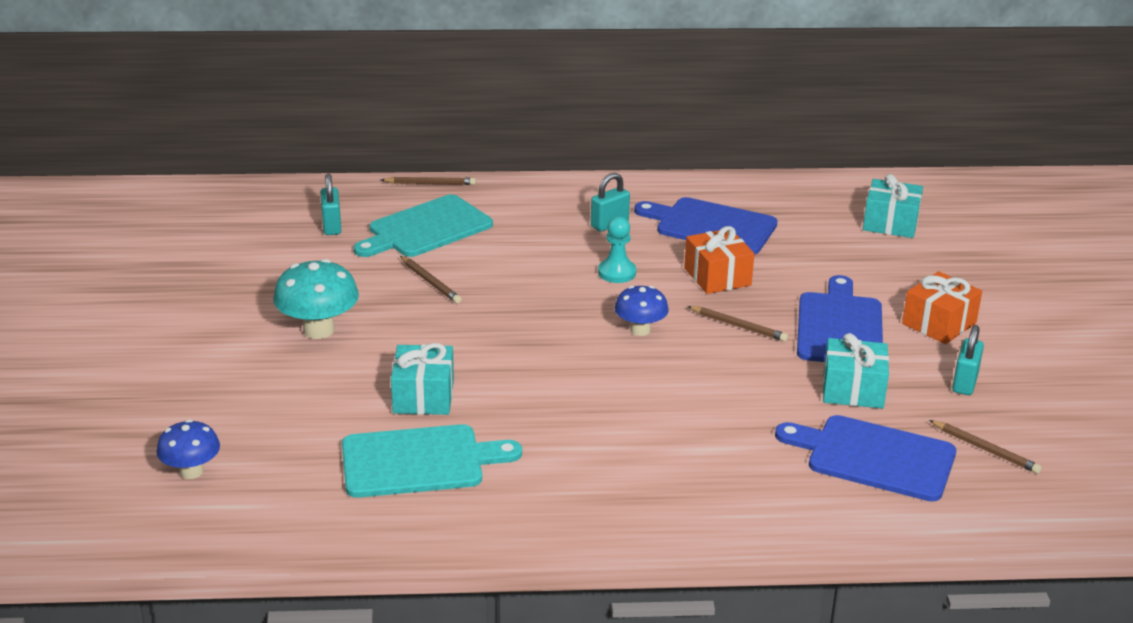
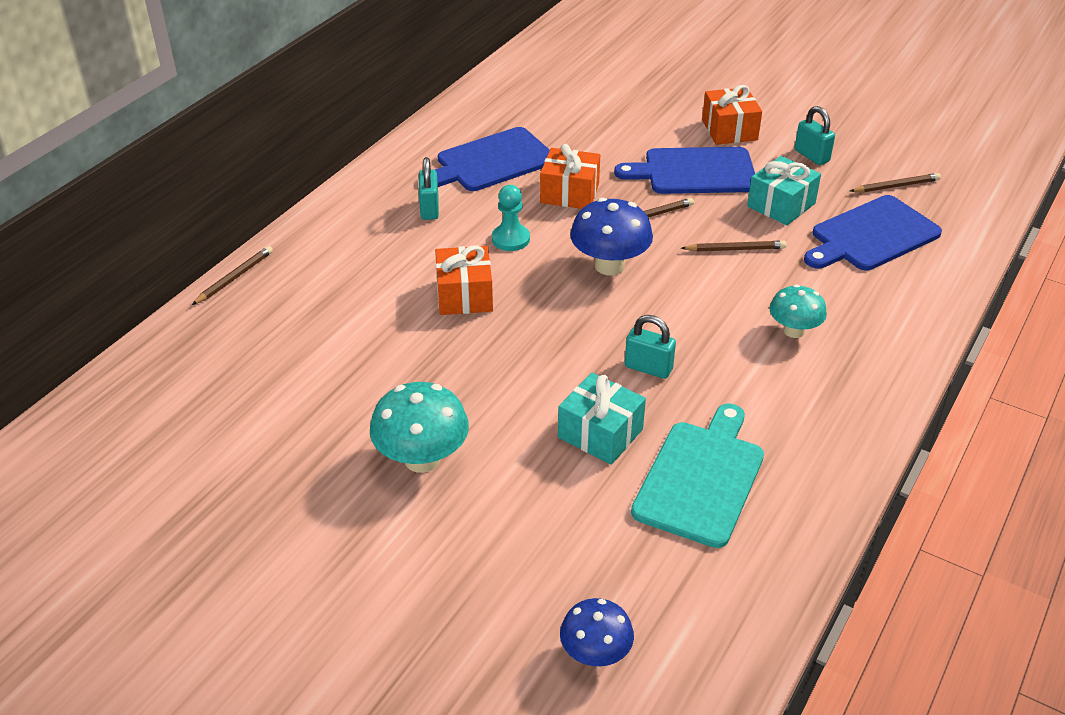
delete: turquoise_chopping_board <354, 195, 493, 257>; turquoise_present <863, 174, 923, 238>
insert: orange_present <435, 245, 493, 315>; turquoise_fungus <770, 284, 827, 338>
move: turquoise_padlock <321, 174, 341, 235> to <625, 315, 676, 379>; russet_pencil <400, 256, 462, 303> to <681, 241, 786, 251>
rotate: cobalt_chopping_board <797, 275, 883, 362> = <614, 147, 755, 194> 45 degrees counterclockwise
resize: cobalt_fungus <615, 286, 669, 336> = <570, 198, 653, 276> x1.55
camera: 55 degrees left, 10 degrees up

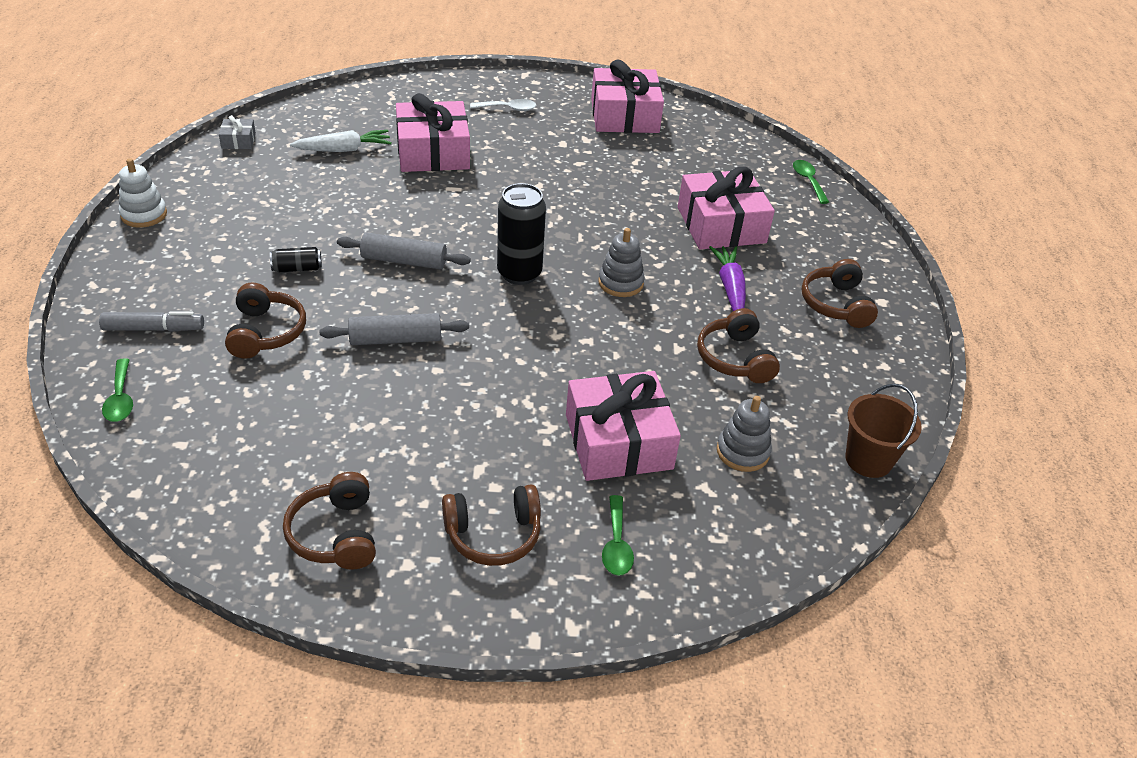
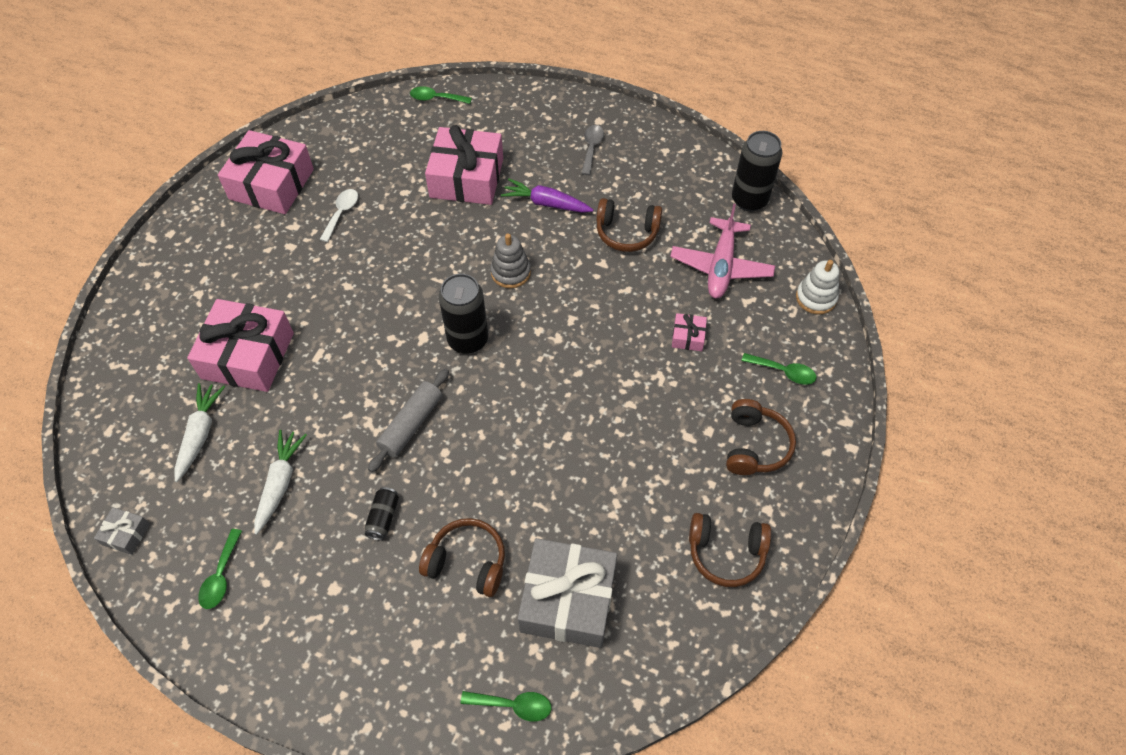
delete: gray_felt_pen <99, 311, 204, 332>; gray_pastry_roller <319, 313, 469, 345>
insert: leaf-green_teaspoon <198, 529, 242, 609>; pure_white_toy_carrot <254, 430, 307, 535>; gray_present <518, 538, 617, 648>
move: pure_white_teaspoon <470, 99, 536, 111> to <319, 189, 358, 242>; pure_white_stacking_toy <119, 158, 167, 228> to <796, 260, 839, 314>
replace: russet_headphones <802, 259, 878, 328> to gray_teaspoon <581, 125, 604, 175>; gray_stacking_toy <717, 396, 772, 472> to rose-pink_aeroplane <670, 204, 775, 299>; russet_pail <845, 384, 922, 478> to jet-black_tin <732, 131, 782, 211>
resize: rose-pink_present <566, 371, 681, 481> = <672, 313, 707, 351> x0.43
camera: 65 degrees left, 15 degrees up

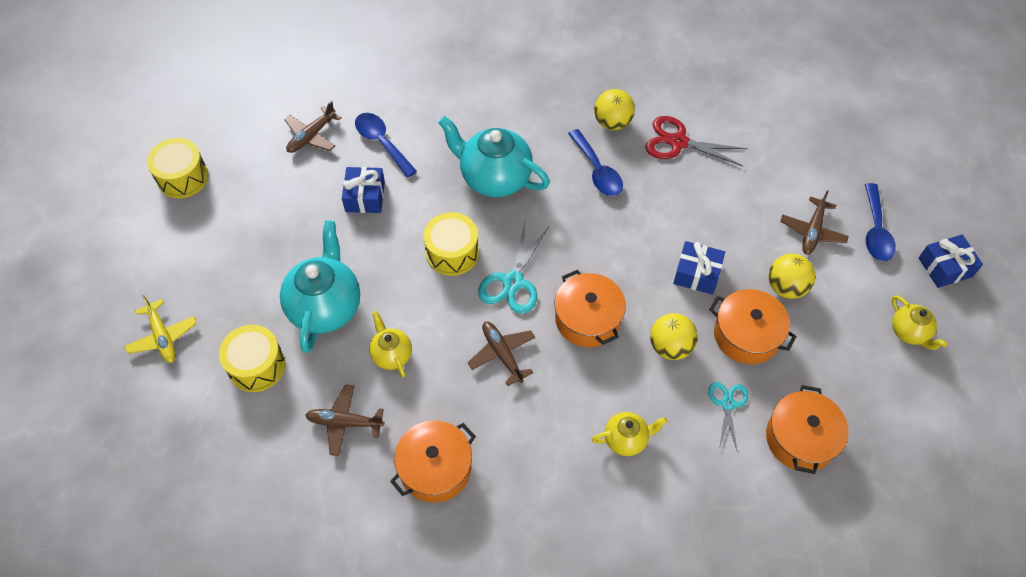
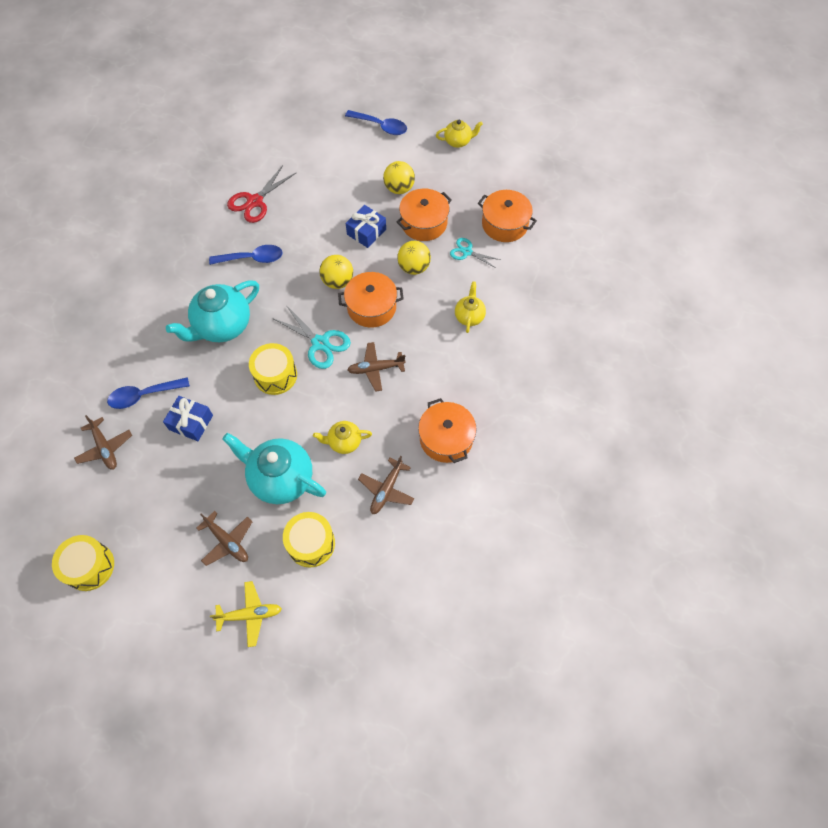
delete: cobalt_present <919, 234, 983, 288>
move: russet_aeroplane <780, 190, 849, 255> to <197, 511, 253, 566>; golden_sphere <594, 89, 635, 130> to <319, 255, 353, 289>
camera: 70 degrees left, 5 degrees up

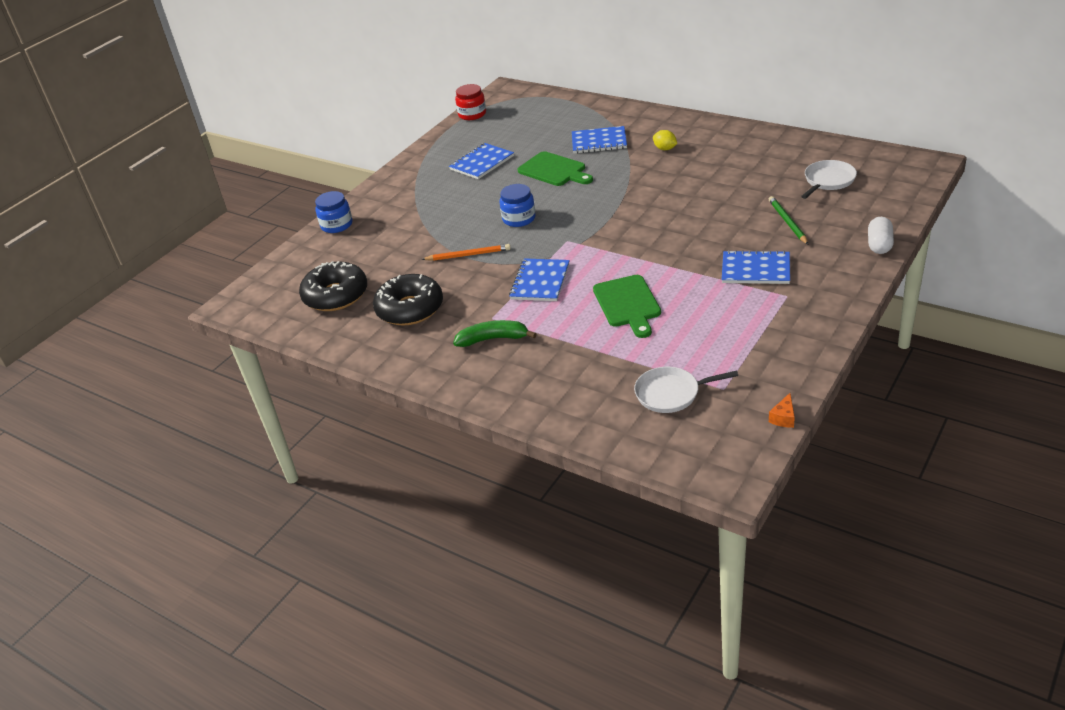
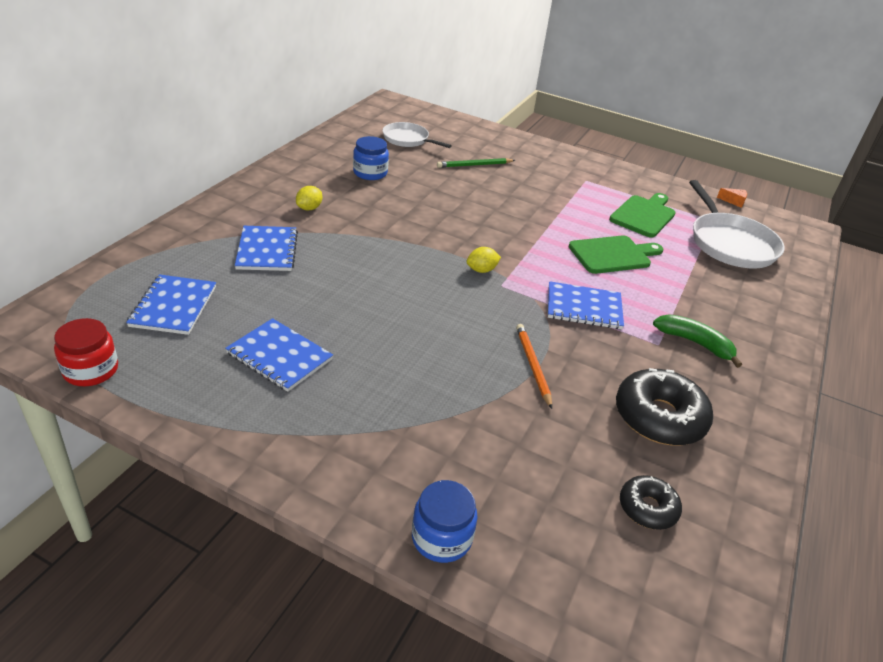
delete: pure_white_pill <868, 217, 894, 254>
insert: golden_lemon <466, 247, 501, 273>
move: cobalt_exercise_book <722, 250, 790, 284> to <126, 274, 216, 335>; cobalt_jam_jar <500, 184, 536, 227> to <353, 136, 389, 180>; leaf-green_chopping_board <517, 151, 593, 186> to <609, 193, 676, 238>
rotate: leaf-green_banana <453, 320, 536, 347> = <653, 315, 742, 368> 135 degrees clockwise
resize: jet-black_donut <299, 261, 367, 311> = <620, 475, 682, 530> x0.57; pure_white_frying_pan <634, 367, 738, 413> = <689, 180, 785, 268> x1.65
camera: 105 degrees left, 0 degrees up

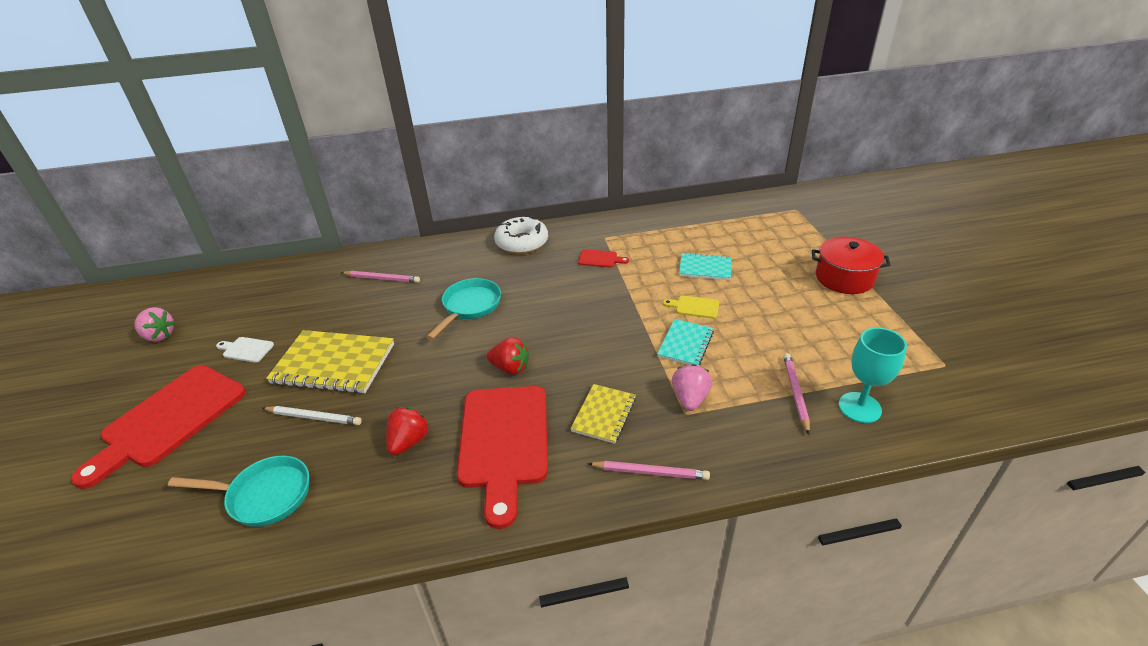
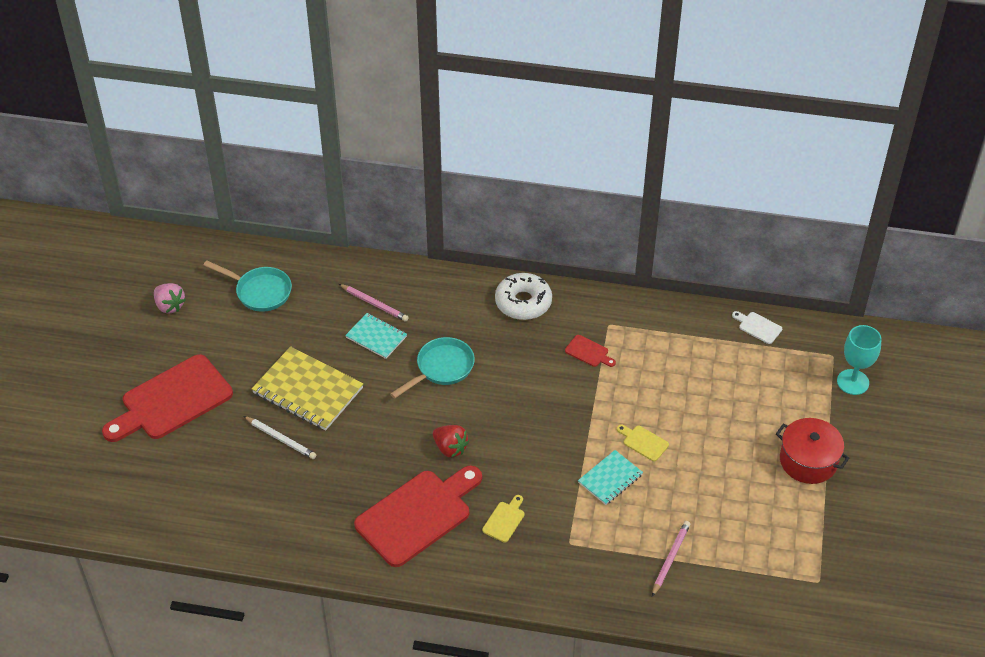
delete: scarlet_toy_strawberry <386, 407, 430, 455>; rose-pink_pencil <587, 461, 710, 480>; rose-pink_toy_strawberry <672, 364, 712, 411>
move: turquoise_frying_pan <168, 455, 309, 527> to <203, 261, 292, 312>; turquoise_exercise_book <679, 253, 732, 280> to <345, 313, 407, 359>; pure_white_chopping_board <216, 337, 274, 363> to <732, 311, 782, 344>; turquoise_chalice <839, 328, 907, 423> to <837, 325, 881, 395>
replace: golden_exercise_book <570, 384, 636, 444> to golden_chopping_board <482, 495, 524, 543>
rotate: scarlet_chopping_board <457, 386, 548, 529> = <354, 466, 482, 567> 150 degrees counterclockwise
camera: 20 degrees right, 10 degrees up

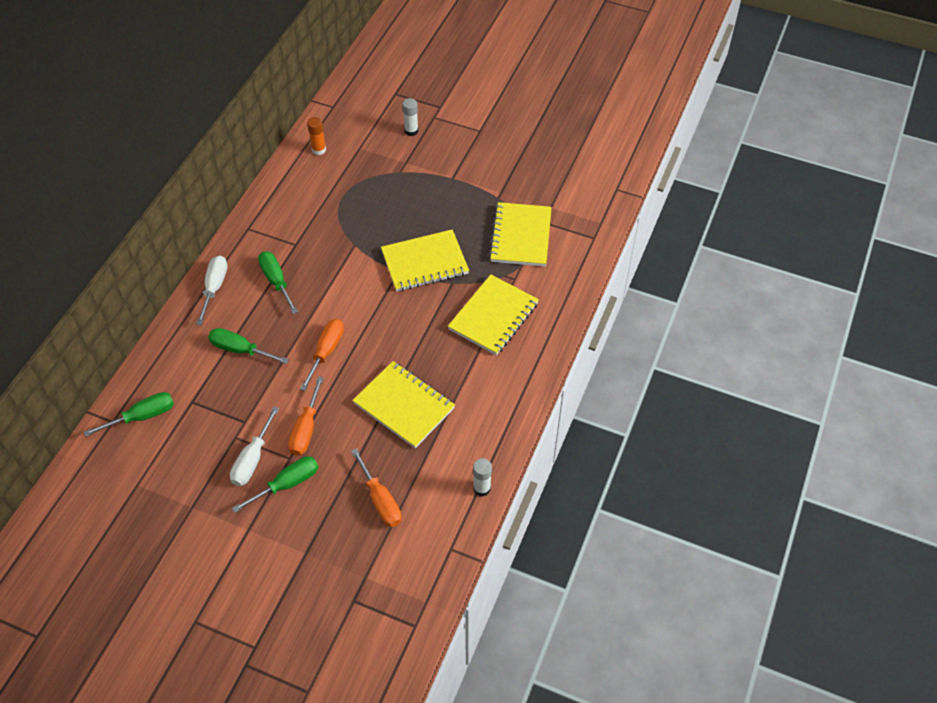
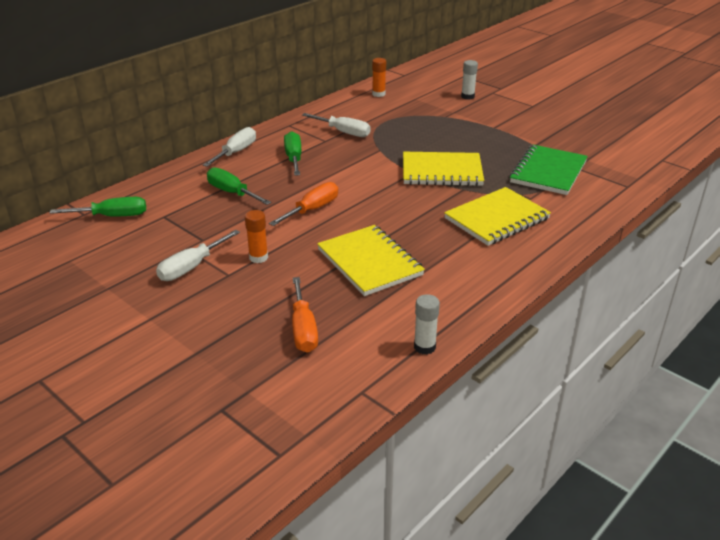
delete: leaf-green_screwdriver <232, 456, 318, 513>
insert: pure_white_screwdriver <302, 113, 370, 137>
replace: orange_screwdriver <288, 376, 324, 456> to orange_stick_of_glue <245, 210, 268, 263>
recolor: golden_exercise_book <489, 202, 552, 267> to leaf-green_exercise_book <509, 145, 588, 195>
camera: 20 degrees right, 20 degrees down

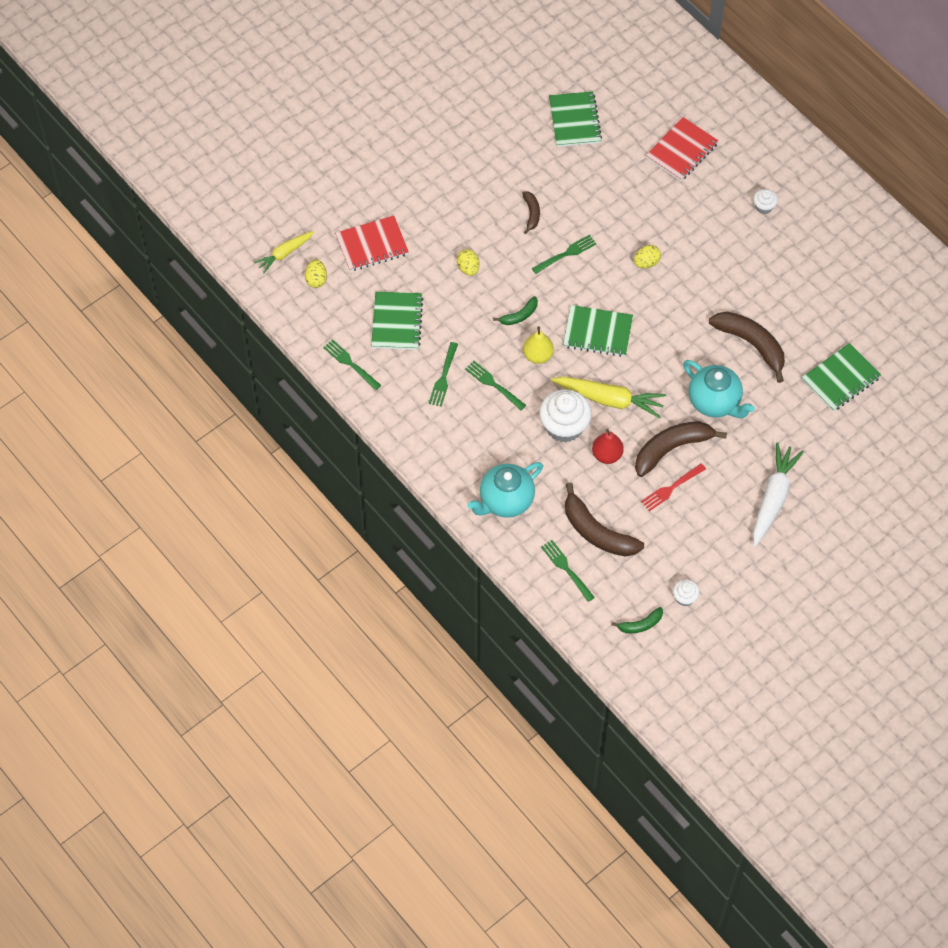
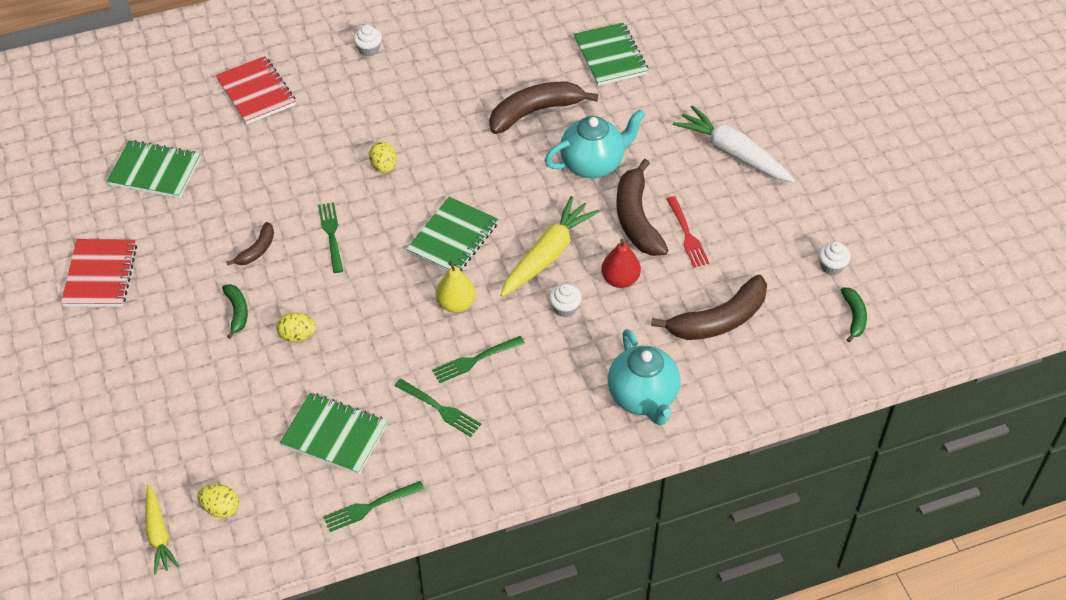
delete: leaf-green_table_fork <541, 540, 595, 602>
move: scarlet_exercise_book <335, 216, 409, 271> to <61, 239, 137, 307>; leaf-green_banana <493, 296, 538, 325> to <222, 284, 248, 339>
rotate: russet_banana <522, 191, 540, 234> = <226, 222, 274, 265> 105 degrees clockwise
resize: pure_white_muffin <539, 389, 592, 443> = <549, 284, 582, 317> x0.49
camera: 70 degrees left, 10 degrees down

